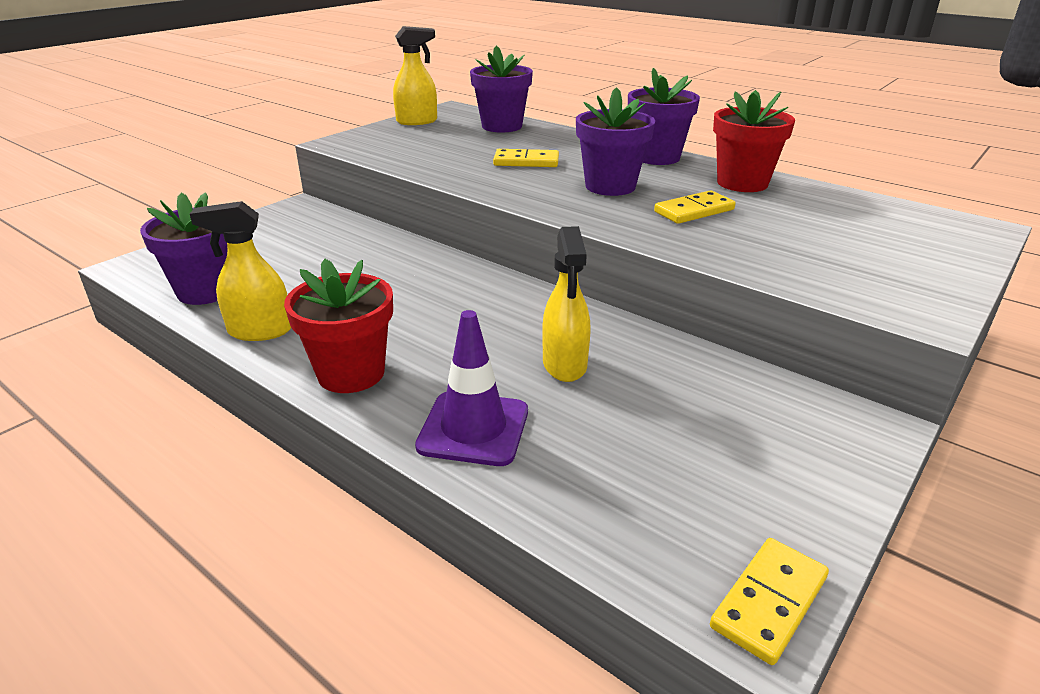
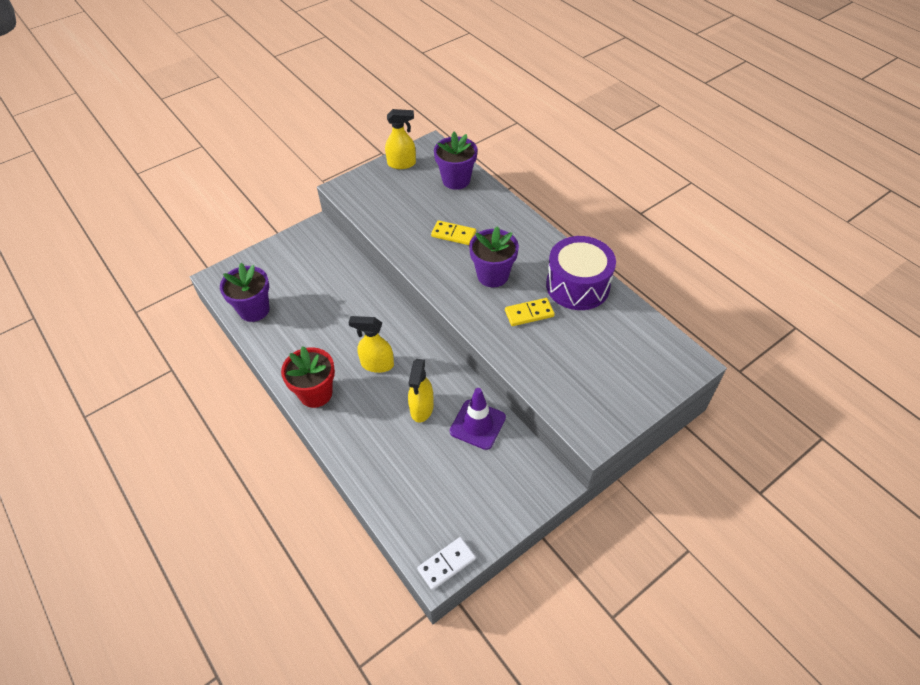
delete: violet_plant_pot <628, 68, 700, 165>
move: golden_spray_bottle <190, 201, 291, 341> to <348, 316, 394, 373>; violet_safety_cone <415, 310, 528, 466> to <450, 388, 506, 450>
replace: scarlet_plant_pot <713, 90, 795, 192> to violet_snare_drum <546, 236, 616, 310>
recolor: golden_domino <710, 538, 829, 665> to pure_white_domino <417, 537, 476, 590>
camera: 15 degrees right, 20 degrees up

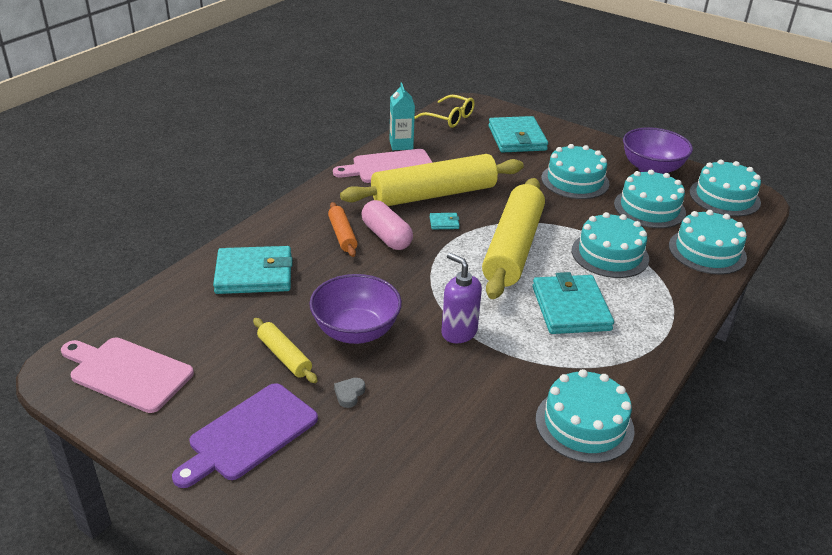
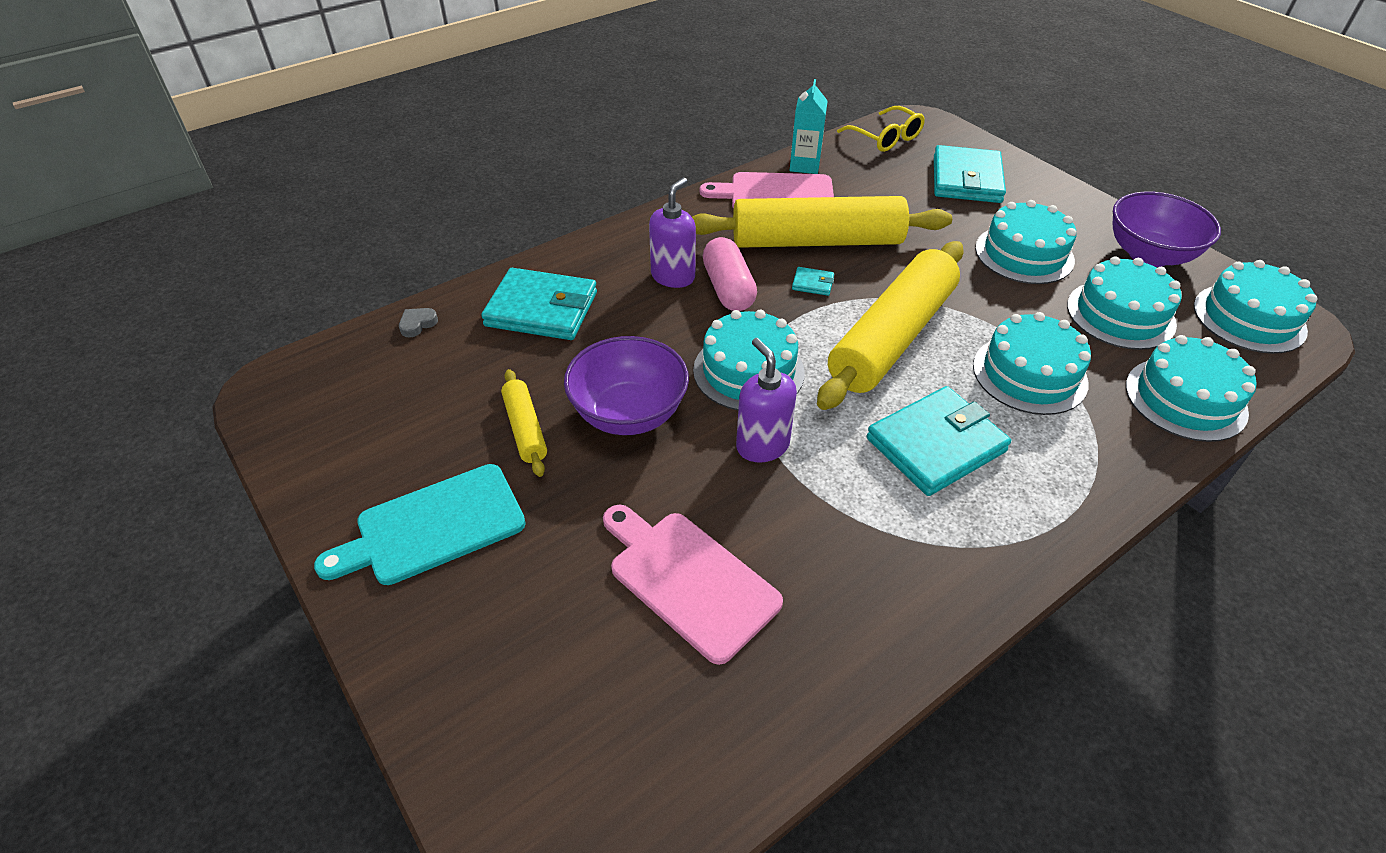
move: gray_heart <334, 378, 365, 408> to <399, 308, 438, 338>; rose-pink_chopping_board <61, 337, 194, 413> to <603, 505, 783, 665>; turquoise_cake <536, 369, 635, 463> to <693, 310, 805, 410>
replace: orange_pastry_roller <328, 202, 358, 257> to violet_soap_pump <649, 177, 696, 288>
recolor: violet_chopping_board <172, 383, 318, 488> to turquoise_chopping_board <314, 464, 526, 585>
rotate: turquoise_billfold <532, 272, 614, 334> = <867, 386, 1011, 496> 45 degrees clockwise
camera: 20 degrees right, 10 degrees up

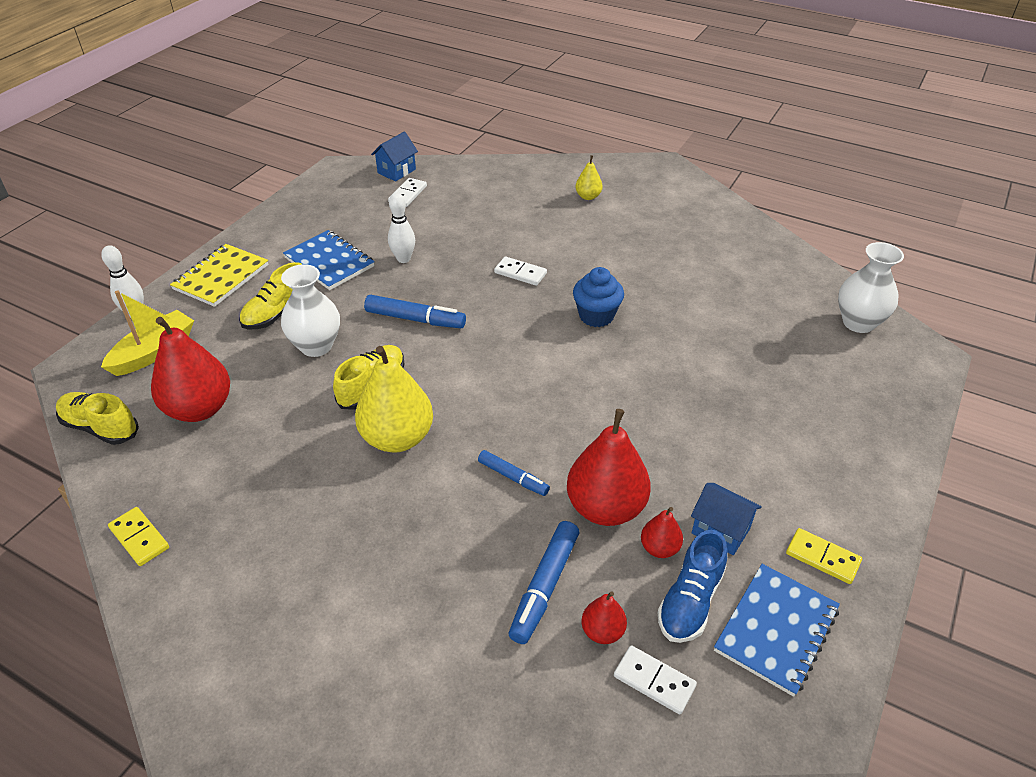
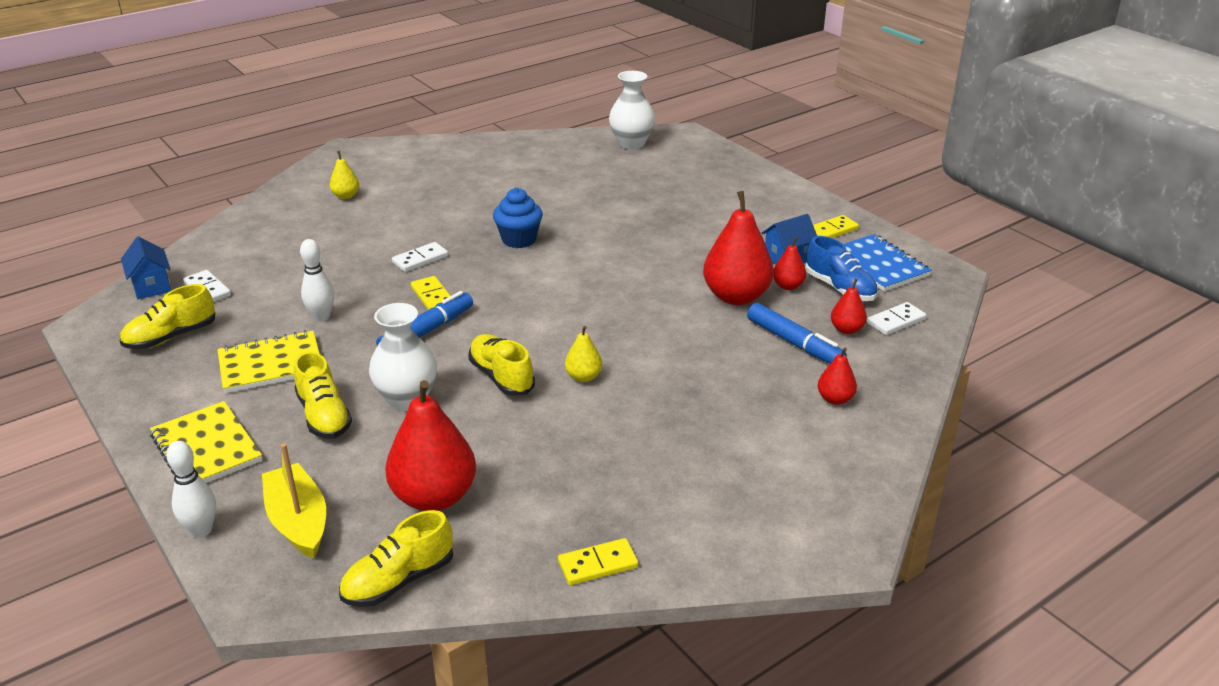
delete: cobalt_felt_pen <478, 450, 550, 496>
insert: golden_shoe <120, 284, 215, 349>; golden_domino <411, 276, 450, 310>; scarlet_pear_fruit <818, 347, 857, 405>
recolor: cobalt_exercise_book <283, 230, 375, 290> to golden_exercise_book <217, 330, 320, 393>
resize: golden_pear_fruit <355, 346, 433, 453> = <565, 326, 602, 382> x0.49
camera: 65 degrees left, 10 degrees down

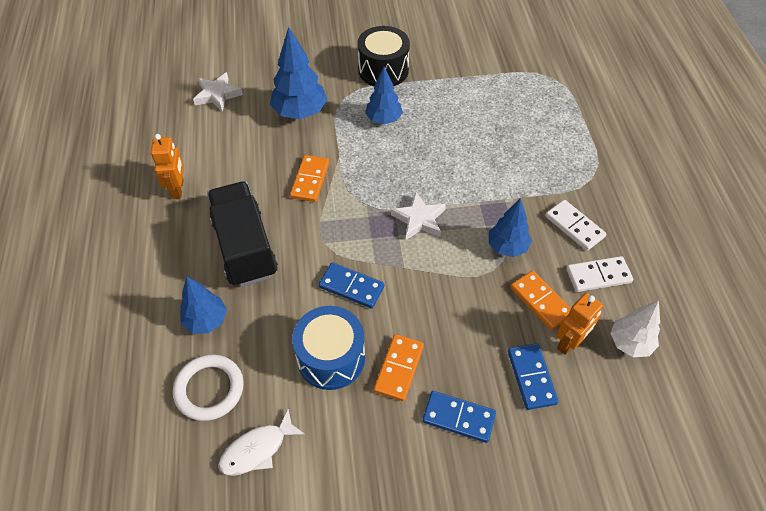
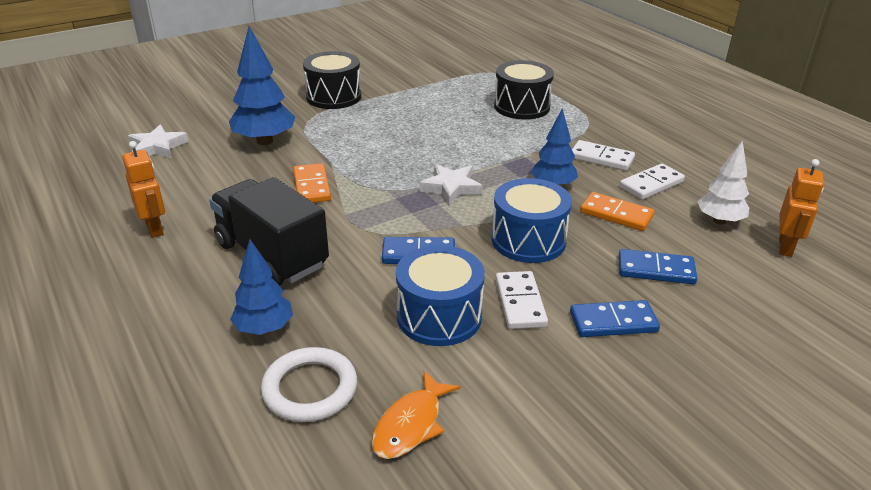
delete: cobalt_toy_tree <365, 67, 403, 124>
insert: cobalt_snare_drum <492, 178, 572, 263>; jet-black_snare_drum <494, 60, 554, 120>
move: orange_robot_figure <556, 293, 603, 355> to <779, 159, 824, 257>
recolor: pure_white_fish <218, 409, 305, 476> to orange_fish <372, 371, 461, 459>; orange_domino <374, 334, 424, 401> to pure_white_domino <495, 271, 548, 329>
rotate: cobalt_domino <508, 343, 559, 410> = <619, 249, 698, 284> 45 degrees counterclockwise
camera: 25 degrees left, 20 degrees down

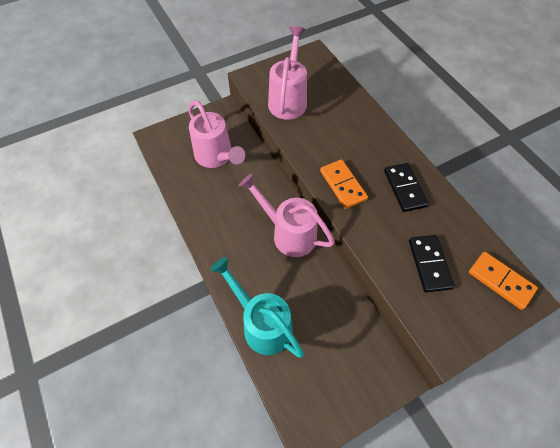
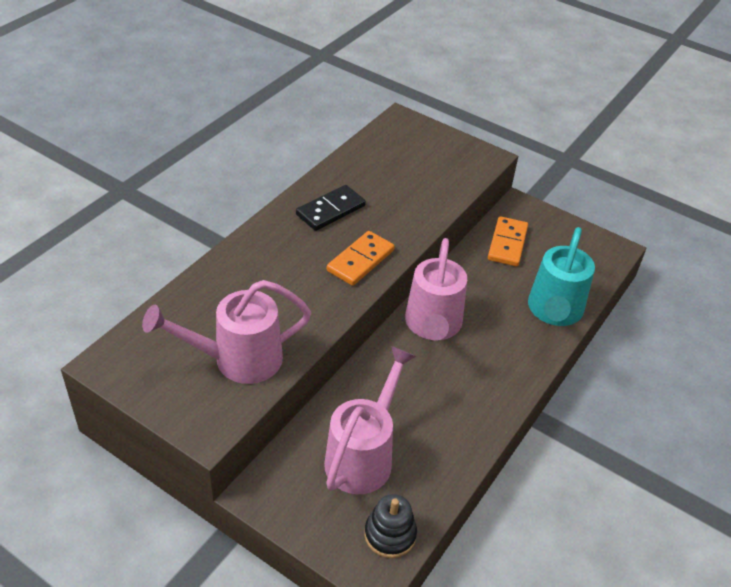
delete: jet-black_domino <409, 235, 454, 292>
insert: jet-black_stacking_toy <364, 494, 417, 558>
move: orange_domino <469, 252, 538, 310> to <488, 216, 528, 267>
camera: 120 degrees left, 15 degrees down

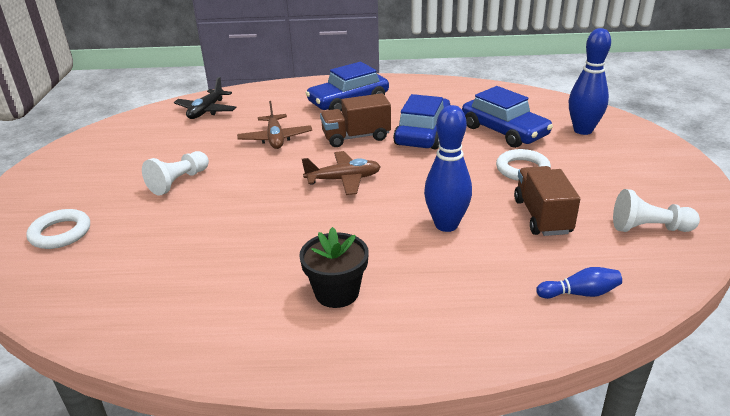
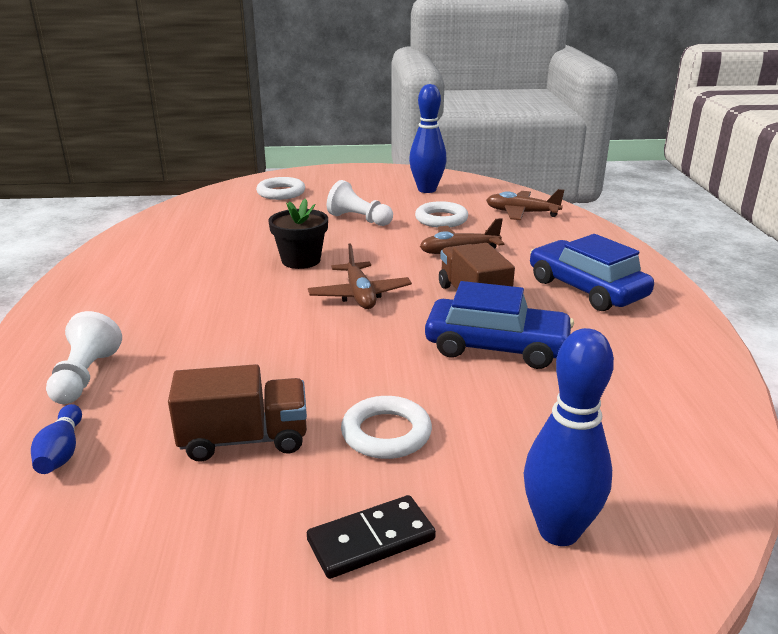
delete: cobalt_toy_car <462, 86, 553, 148>
insert: jet-black_domino <307, 495, 436, 579>; pure_white_ring <415, 201, 468, 228>
move: pure_white_game_pawn <613, 189, 700, 232> to <46, 311, 122, 404>; jet-black_plant_pot <299, 227, 369, 308> to <268, 198, 328, 269>; cobalt_skittle <424, 105, 472, 232> to <409, 84, 447, 193>
recolor: jet-black_aeroplane <174, 77, 237, 119> to russet_aeroplane <486, 189, 564, 220>
camera: 85 degrees right, 5 degrees down

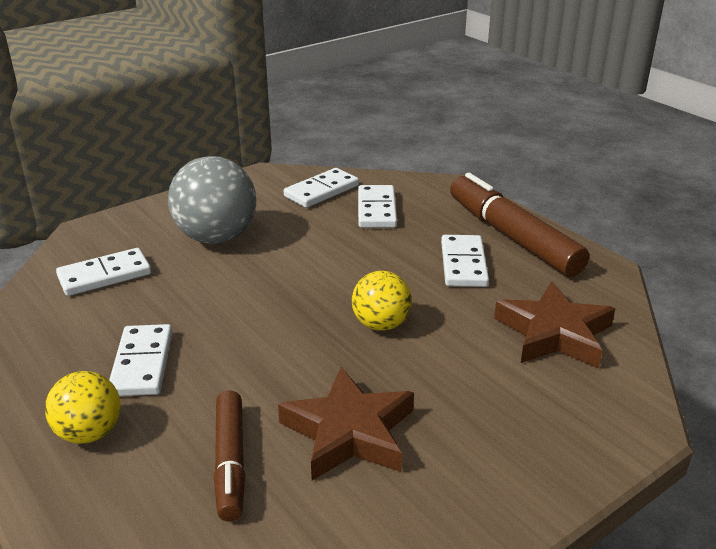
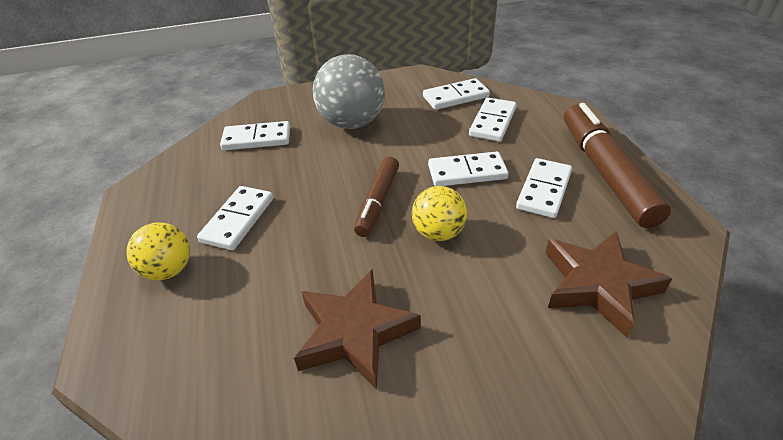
insert: pure_white_domino <428, 152, 509, 186>
move: russet_felt_pen <214, 390, 245, 522> to <354, 157, 399, 237>
camera: 25 degrees right, 10 degrees up

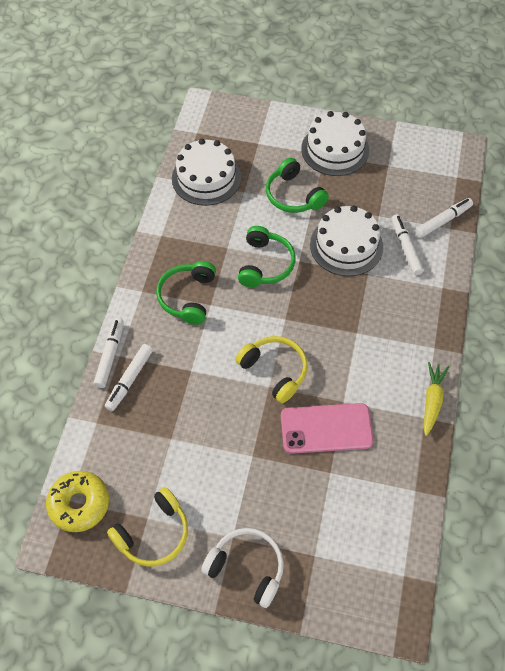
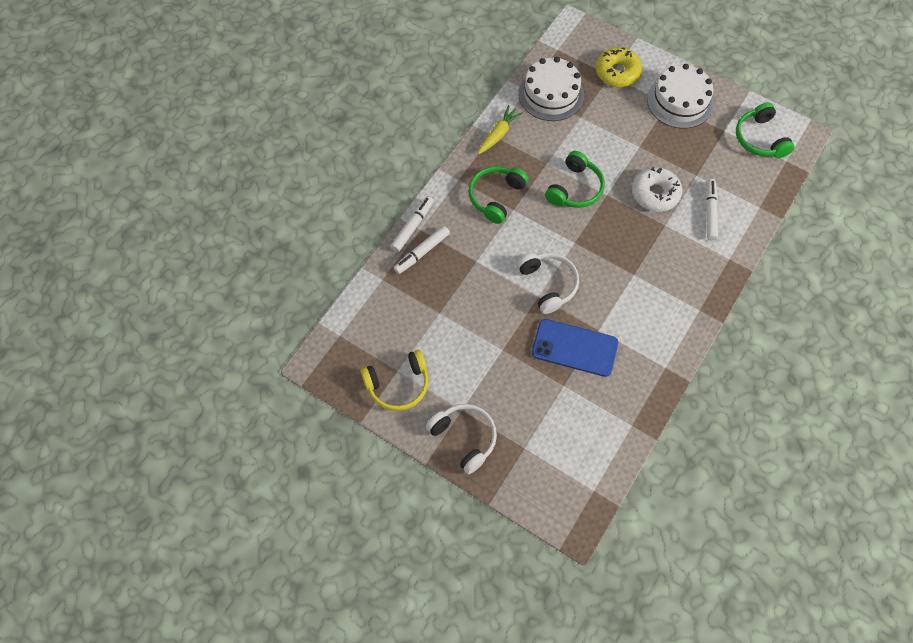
delete: pure_white_felt_pen <415, 198, 473, 238>
move: golden_toy_carrot <423, 362, 449, 436> to <478, 105, 523, 154>; golden_donut <46, 471, 109, 532> to <596, 47, 643, 87>; leaf-green_headphones <266, 158, 329, 213> to <736, 102, 794, 158>
replace: pure_white_cake <310, 205, 383, 276> to pure_white_donut <632, 167, 682, 212>
recolor: golden_headphones <235, 336, 308, 403> to pure_white_headphones <517, 253, 579, 314>; rose-pink_mobile_phone <281, 403, 374, 454> to cobalt_mobile_phone <532, 319, 618, 377>
camera: 20 degrees right, 5 degrees up

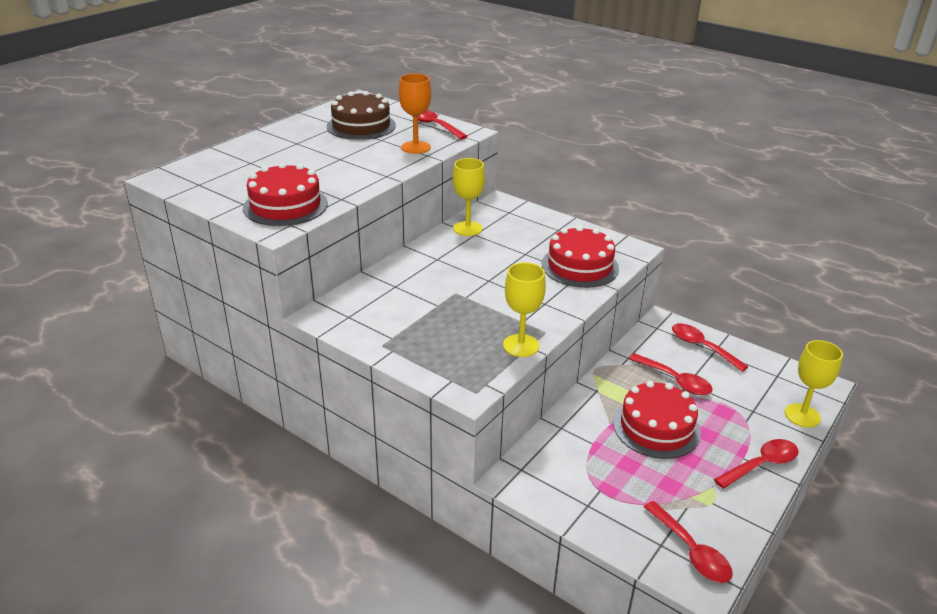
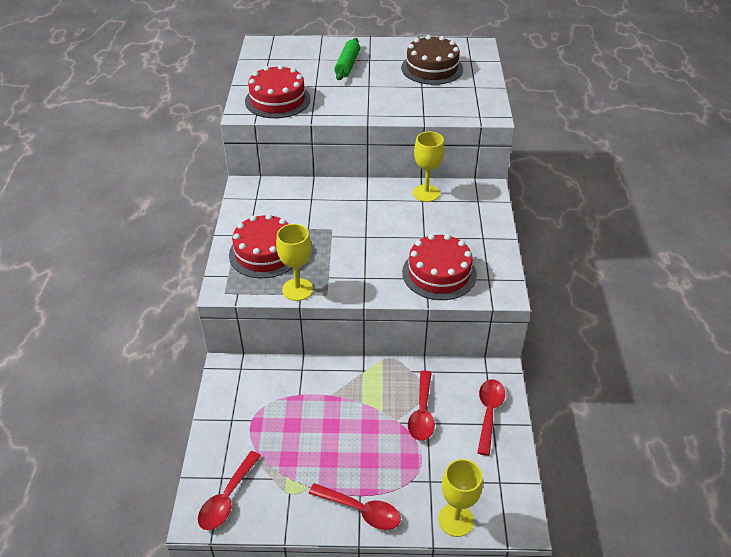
delete: orange_chalice <399, 74, 431, 154>; scarlet_teaspoon <418, 110, 468, 140>
insert: leaf-green_pastry_roller <334, 38, 360, 80>
move: scarlet_cake <613, 381, 701, 459> to <229, 214, 292, 278>
camera: 55 degrees right, 10 degrees up

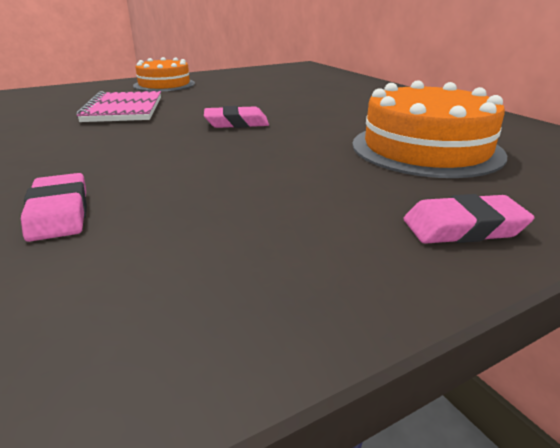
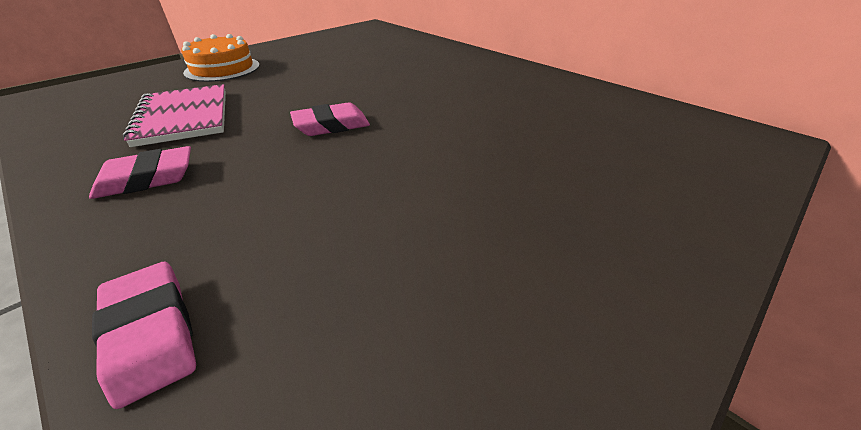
delete: orange_cake <352, 80, 507, 178>
move: rose-pink_eraser <403, 194, 535, 244> to <89, 146, 191, 199>
camera: 15 degrees left, 10 degrees up

